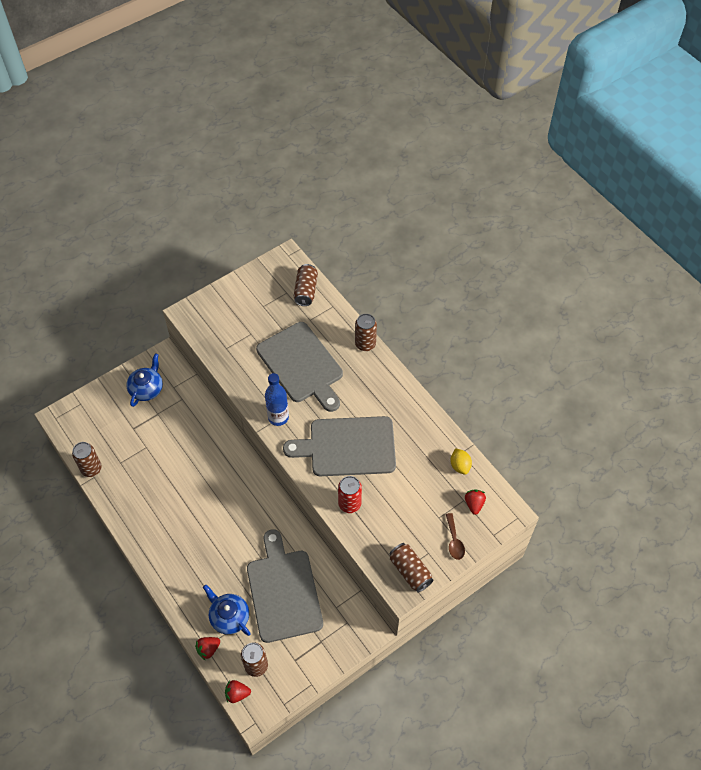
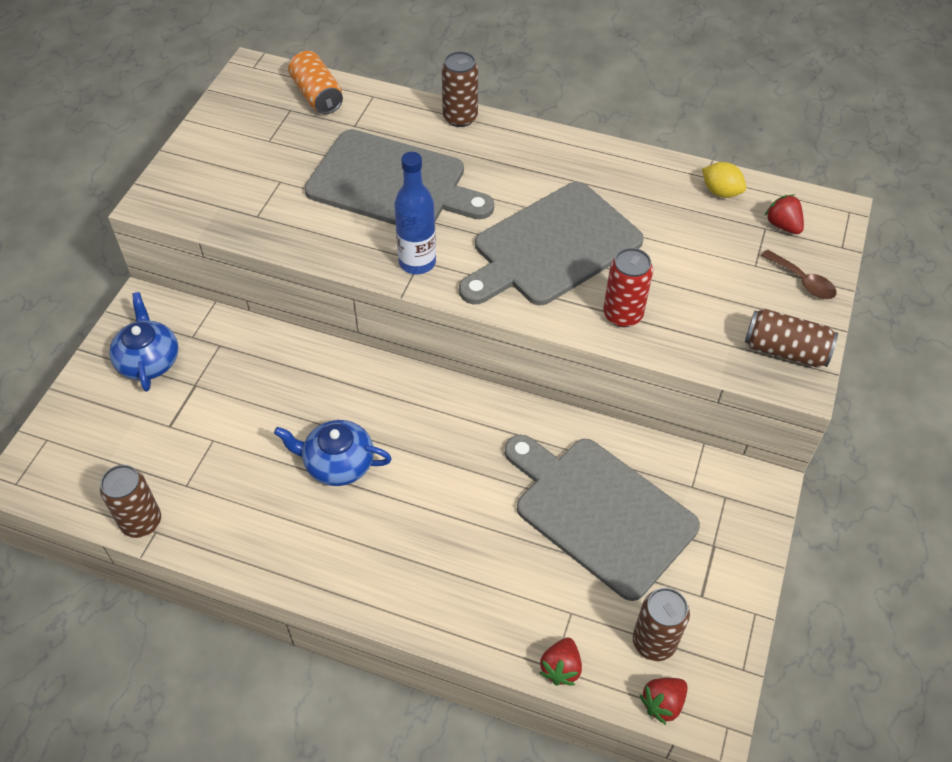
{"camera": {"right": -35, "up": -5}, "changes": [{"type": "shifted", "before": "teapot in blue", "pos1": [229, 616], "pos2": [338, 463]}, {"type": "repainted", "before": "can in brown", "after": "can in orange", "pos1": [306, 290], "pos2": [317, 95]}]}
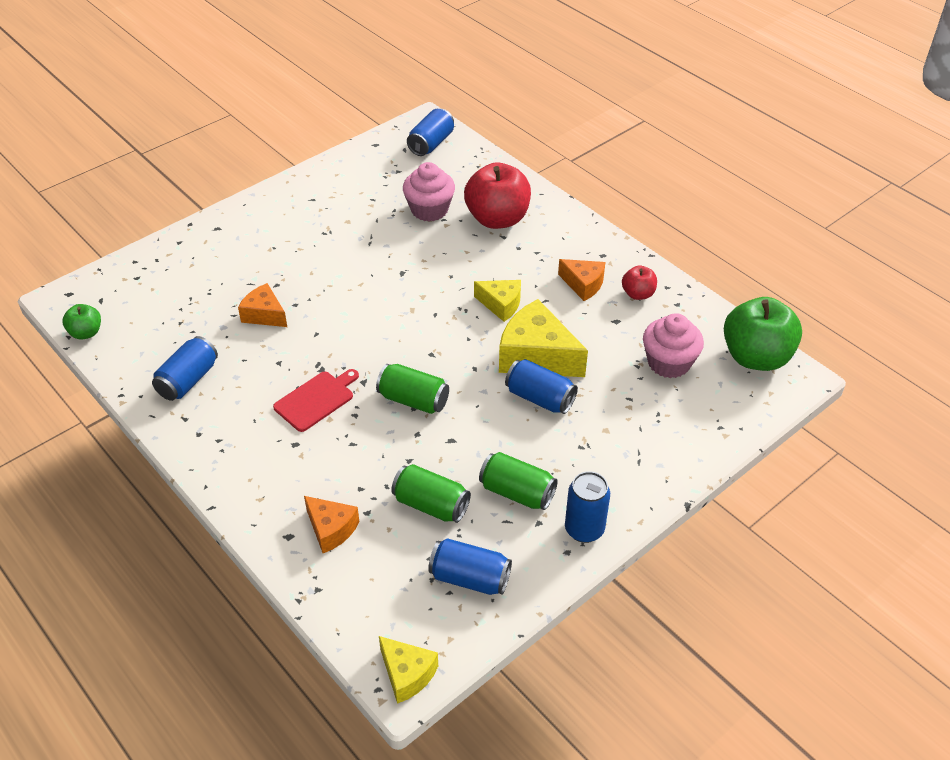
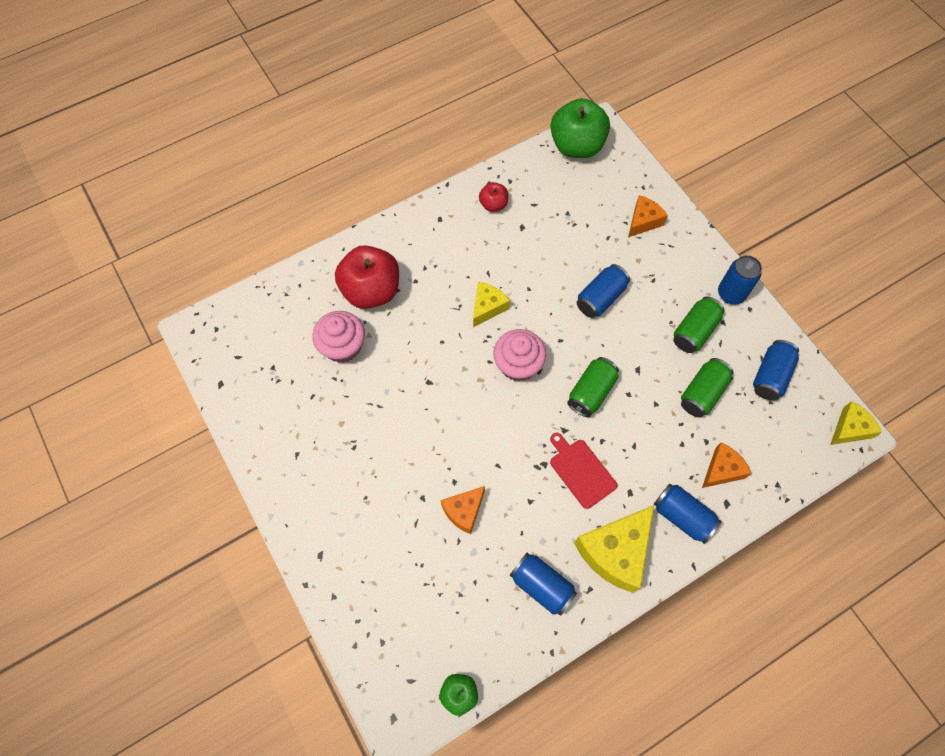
{"camera": {"right": -80, "up": 20}, "changes": [{"type": "shifted", "before": "can in blue", "pos1": [431, 143], "pos2": [682, 516]}, {"type": "shifted", "before": "cheese in yellow", "pos1": [536, 356], "pos2": [615, 552]}, {"type": "shifted", "before": "cheese in orange", "pos1": [583, 284], "pos2": [643, 221]}, {"type": "shifted", "before": "cupcake in pink", "pos1": [668, 363], "pos2": [518, 365]}]}
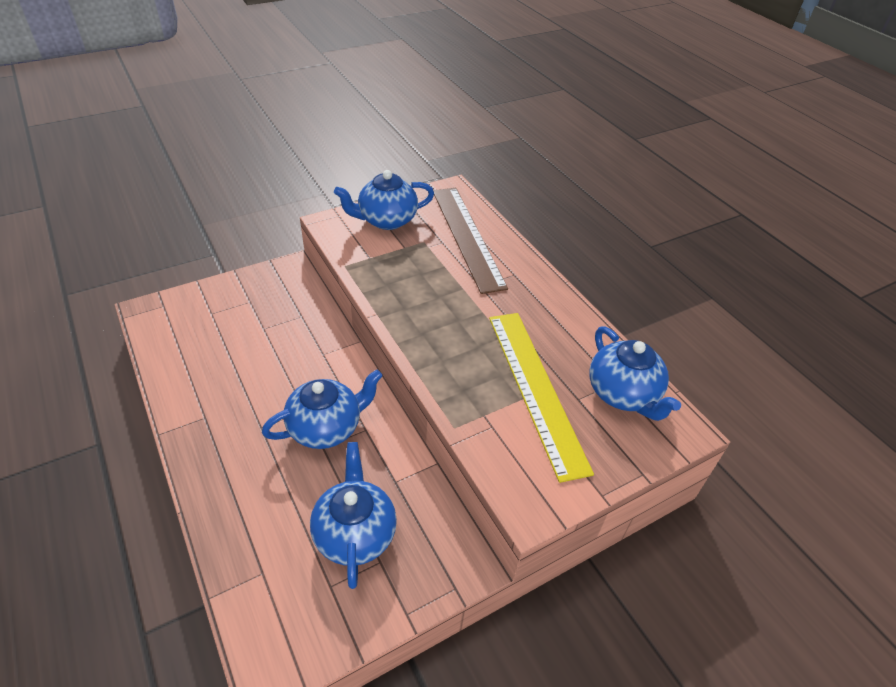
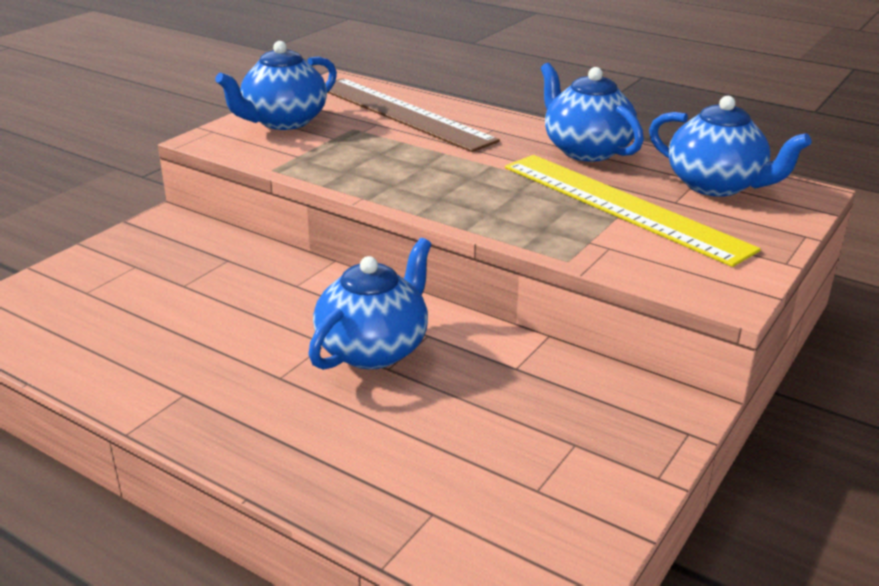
{"camera": {"right": -25, "up": -15}, "changes": [{"type": "shifted", "before": "teapot in blue", "pos1": [355, 533], "pos2": [585, 150]}]}
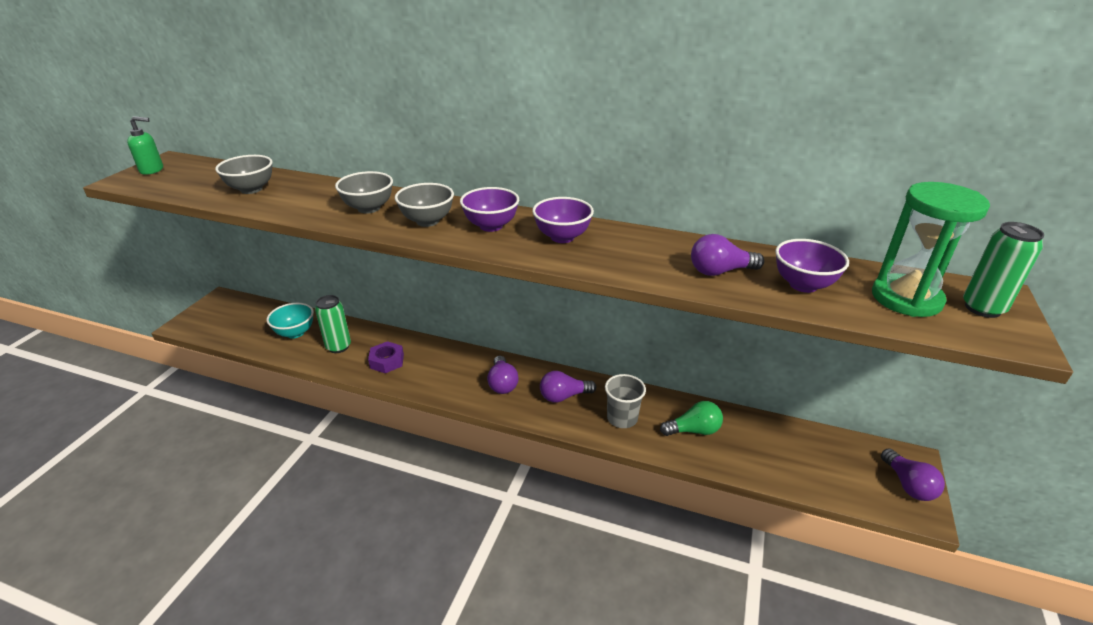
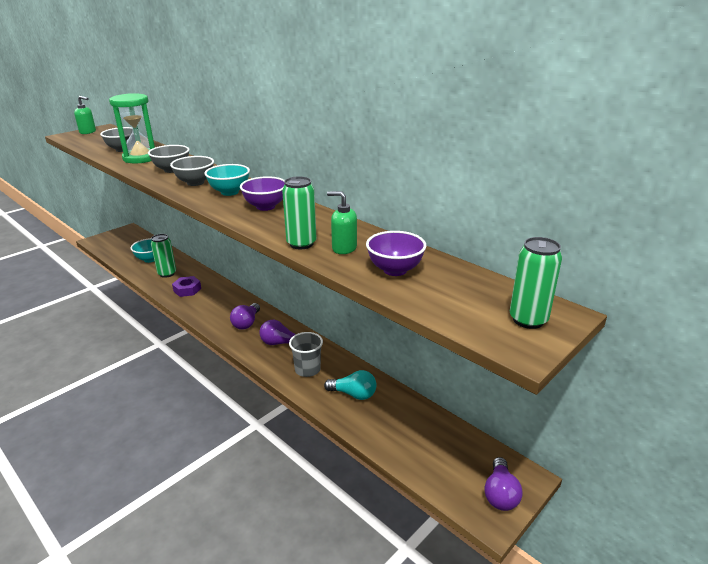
{"camera": {"right": 25, "up": -5}, "changes": [{"type": "new", "after": "can in green", "pos2": [301, 244]}, {"type": "shifted", "before": "hourglass in green", "pos1": [906, 298], "pos2": [141, 158]}, {"type": "swapped", "before": "light bulb in purple", "after": "soap dispenser in green", "pos1": [720, 271], "pos2": [344, 248]}, {"type": "repainted", "before": "bowl in purple", "after": "bowl in turquoise", "pos1": [491, 226], "pos2": [230, 192]}, {"type": "repainted", "before": "light bulb in green", "after": "light bulb in turquoise", "pos1": [694, 430], "pos2": [354, 394]}]}
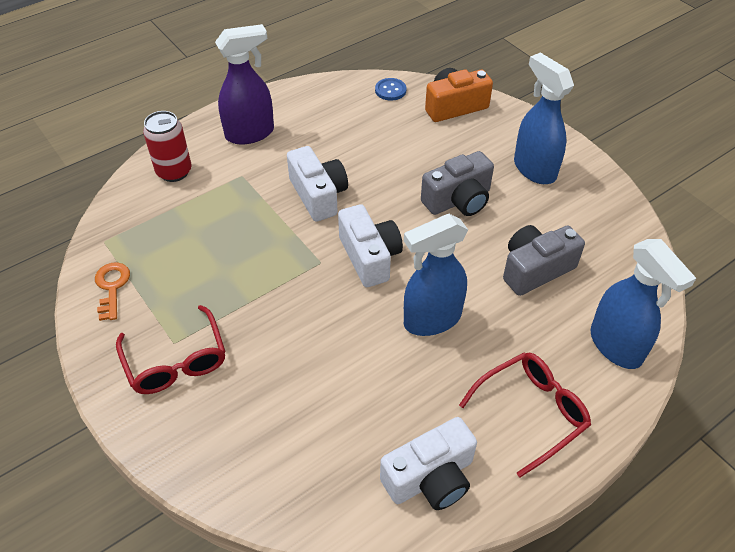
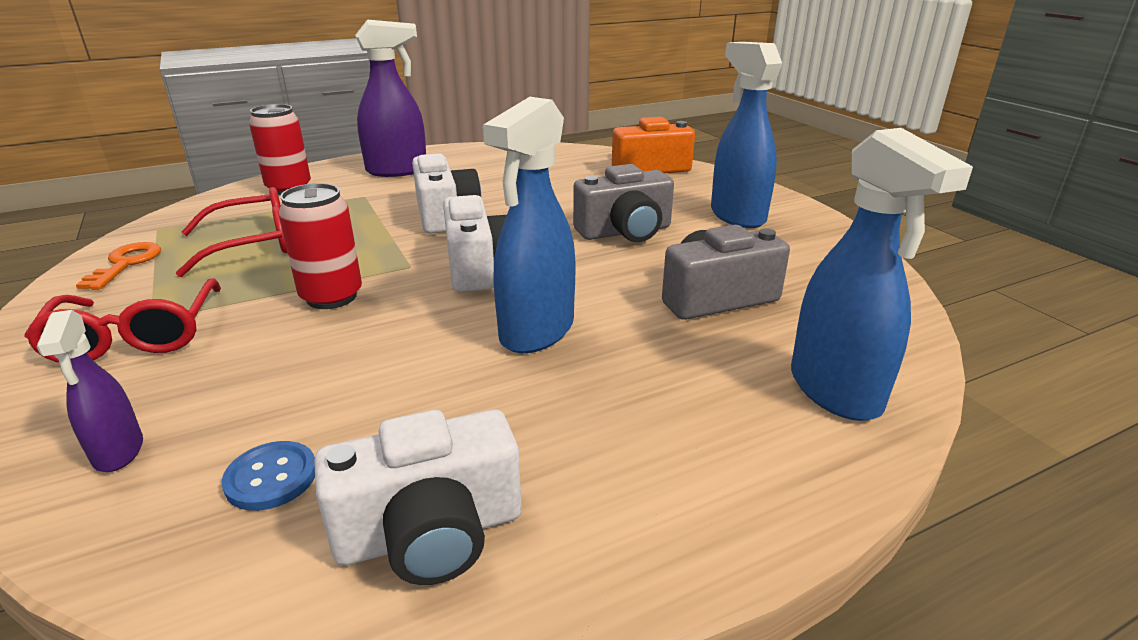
{"camera": {"right": 10, "up": -20}, "changes": [{"type": "new", "after": "spray bottle in purple", "pos2": [118, 452]}, {"type": "new", "after": "can in red", "pos2": [331, 297]}, {"type": "shifted", "before": "button in blue", "pos1": [390, 90], "pos2": [271, 477]}, {"type": "shifted", "before": "glasses in red", "pos1": [531, 412], "pos2": [252, 244]}, {"type": "rotated", "before": "spray bottle in blue", "pos1": [431, 319], "pos2": [536, 332], "turn": -45}]}
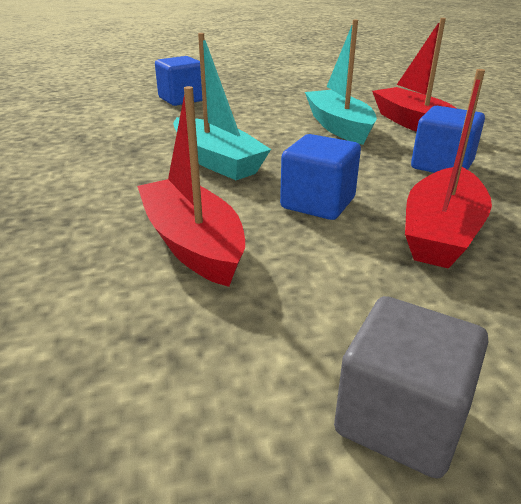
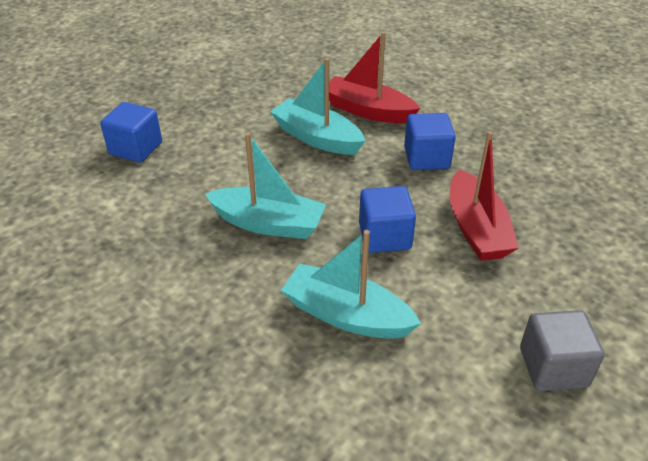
{"camera": {"right": -35, "up": 10}, "changes": [{"type": "repainted", "before": "boat in red", "after": "boat in turquoise", "pos1": [193, 244], "pos2": [346, 315]}]}
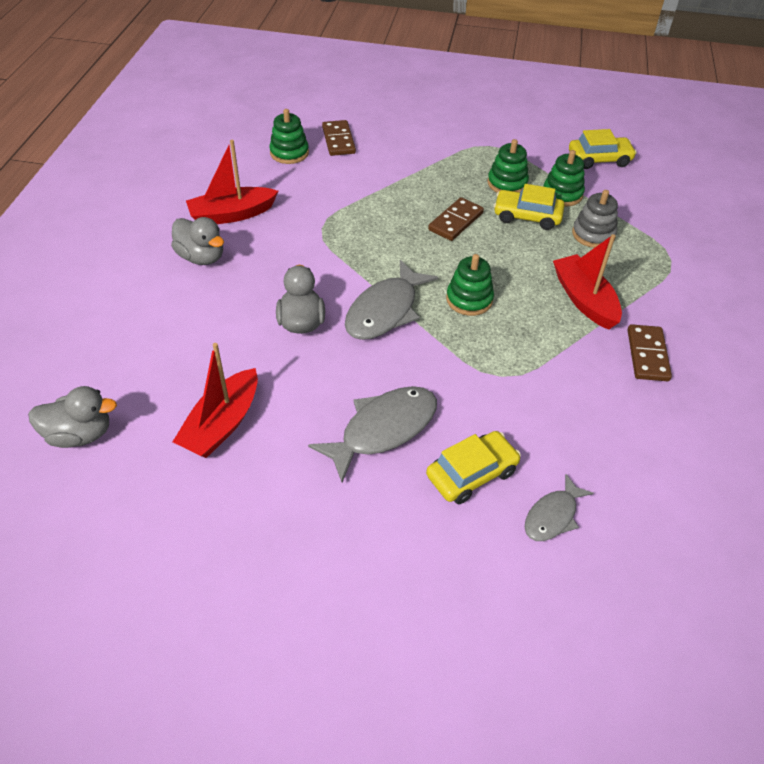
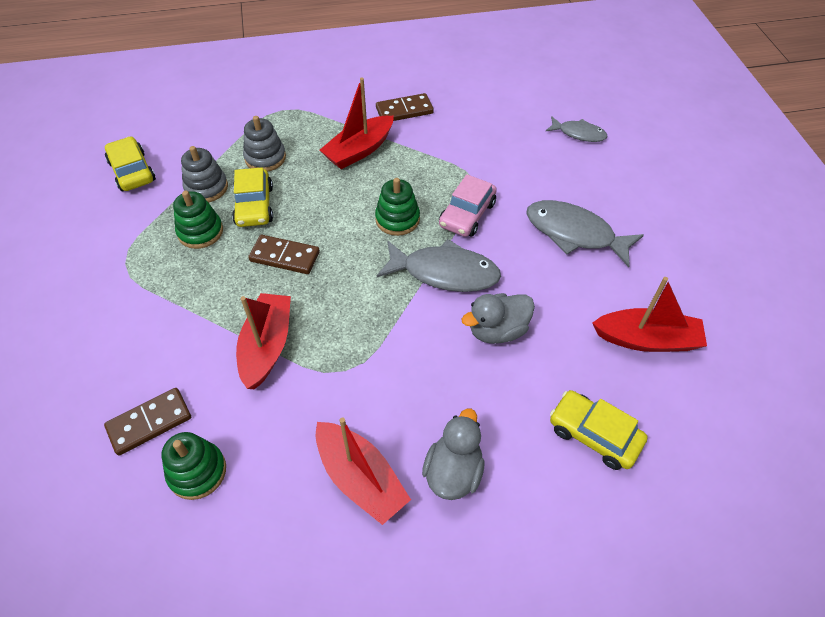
{"camera": {"right": -110, "up": 5}, "changes": [{"type": "gone", "before": "duck in grey", "pos1": [80, 434]}, {"type": "new", "after": "boat in red", "pos2": [267, 346]}, {"type": "new", "after": "car in pink", "pos2": [467, 214]}, {"type": "shifted", "before": "car in yellow", "pos1": [472, 474], "pos2": [594, 434]}, {"type": "repainted", "before": "stacking toy in green", "after": "stacking toy in grey", "pos1": [562, 194], "pos2": [206, 188]}]}
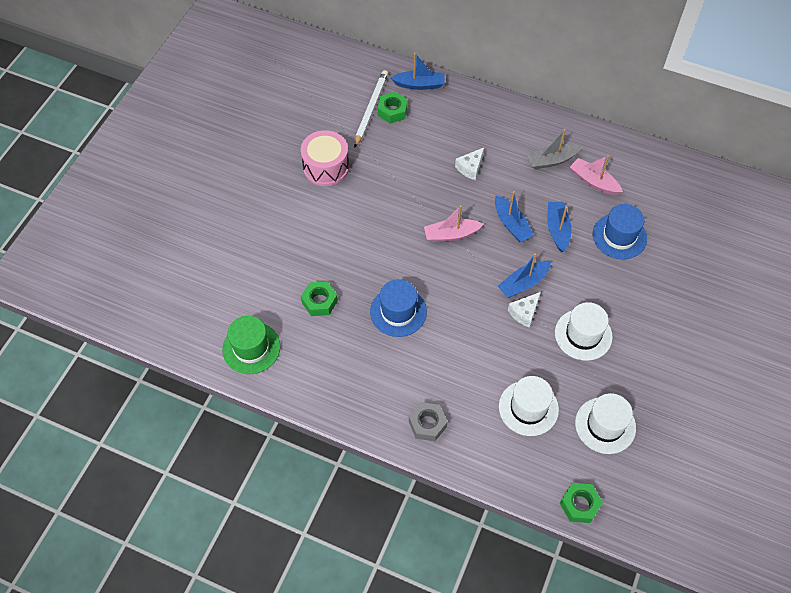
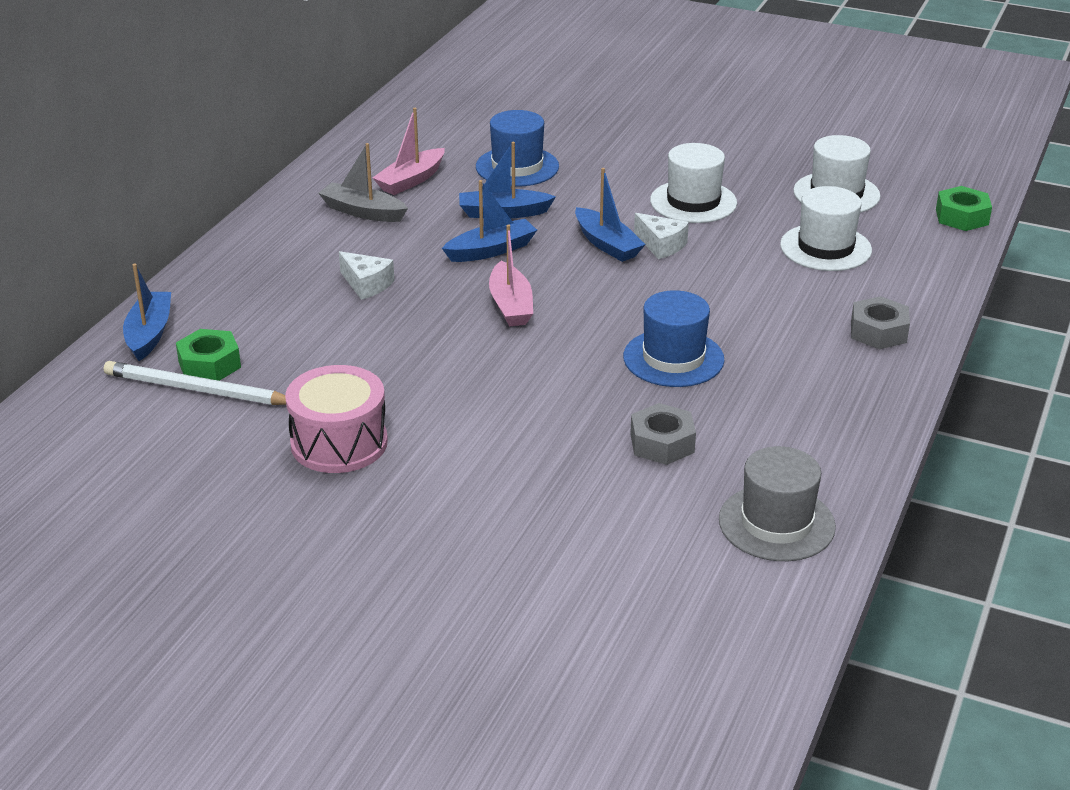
{"camera": {"right": -90, "up": -25}, "changes": [{"type": "repainted", "before": "hat in green", "after": "hat in grey", "pos1": [251, 348], "pos2": [776, 523]}, {"type": "repainted", "before": "nut in green", "after": "nut in grey", "pos1": [319, 301], "pos2": [662, 443]}, {"type": "rotated", "before": "boat in grey", "pos1": [551, 160], "pos2": [363, 212], "turn": 135}]}
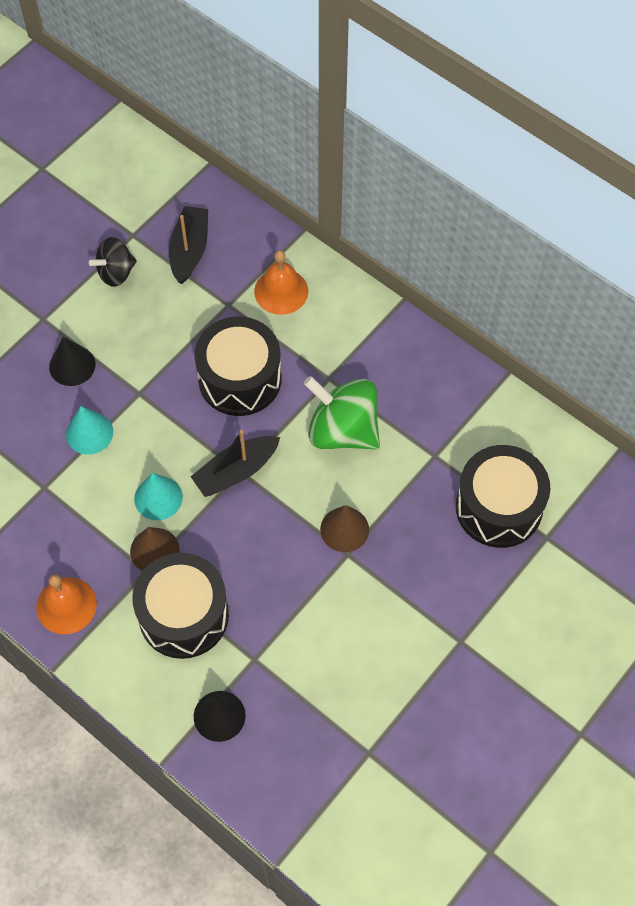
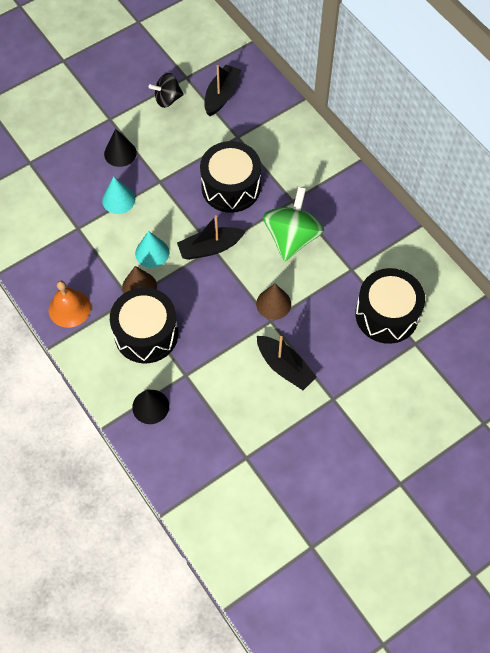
{"camera": {"right": 15, "up": 0}, "changes": [{"type": "gone", "before": "bell in orange", "pos1": [281, 291]}, {"type": "new", "after": "boat in black", "pos2": [284, 367]}, {"type": "rotated", "before": "spinning top in green", "pos1": [342, 430], "pos2": [292, 237], "turn": 60}]}
